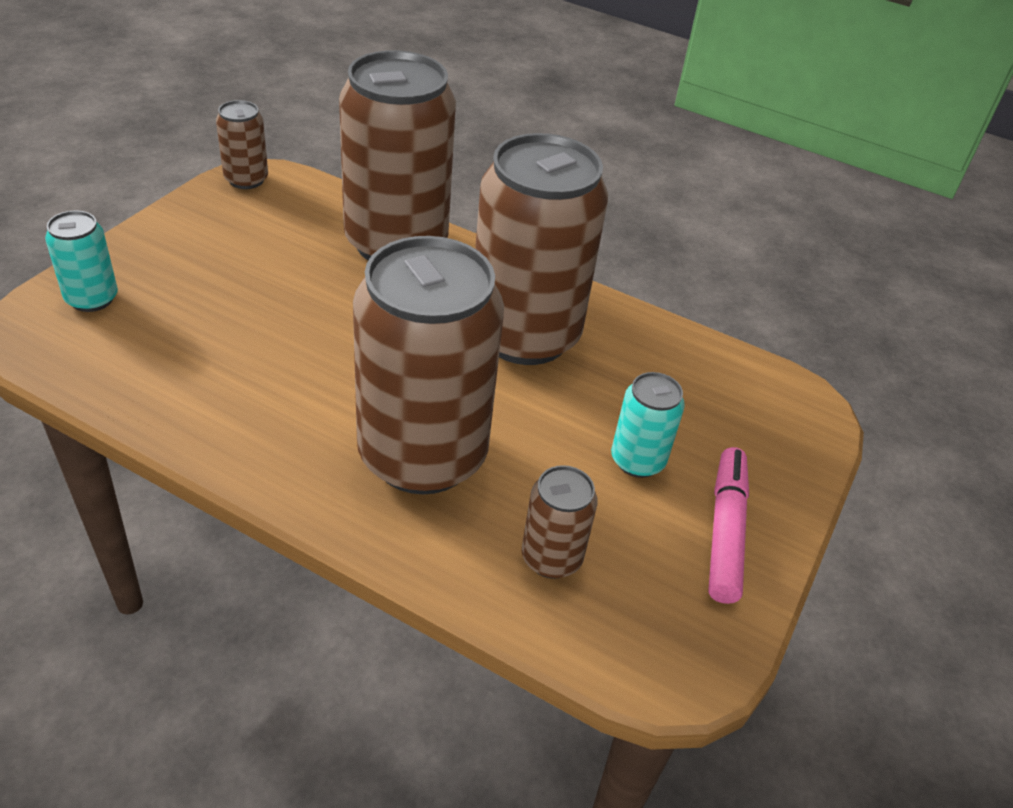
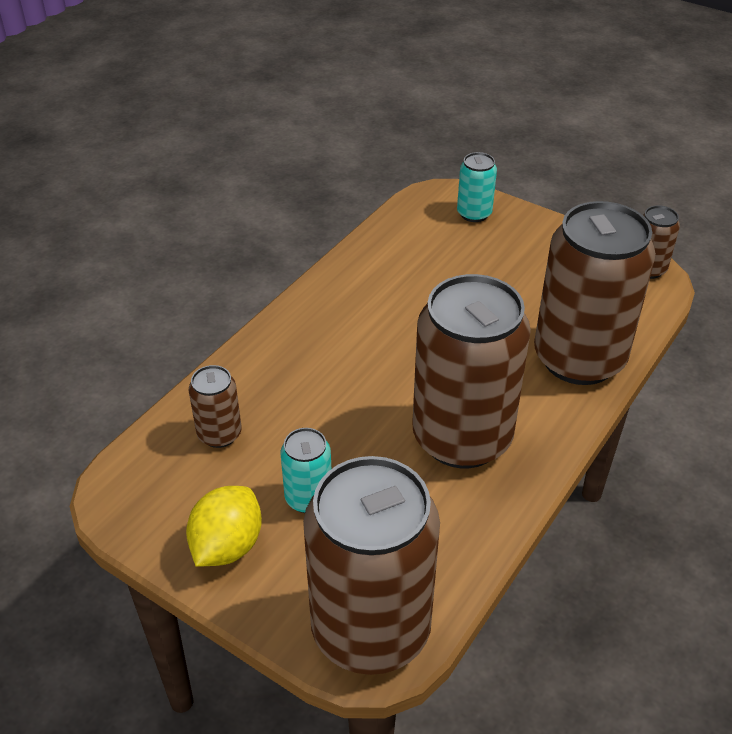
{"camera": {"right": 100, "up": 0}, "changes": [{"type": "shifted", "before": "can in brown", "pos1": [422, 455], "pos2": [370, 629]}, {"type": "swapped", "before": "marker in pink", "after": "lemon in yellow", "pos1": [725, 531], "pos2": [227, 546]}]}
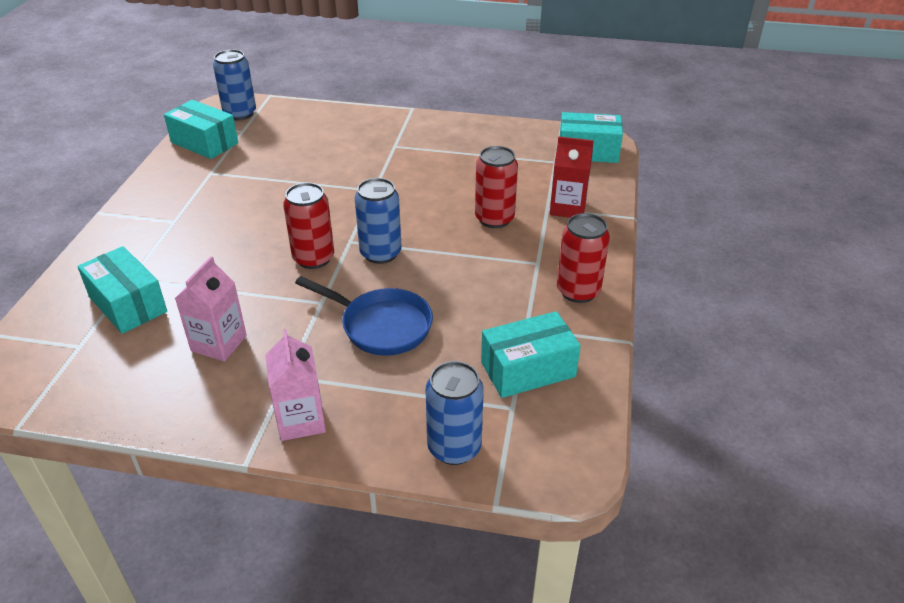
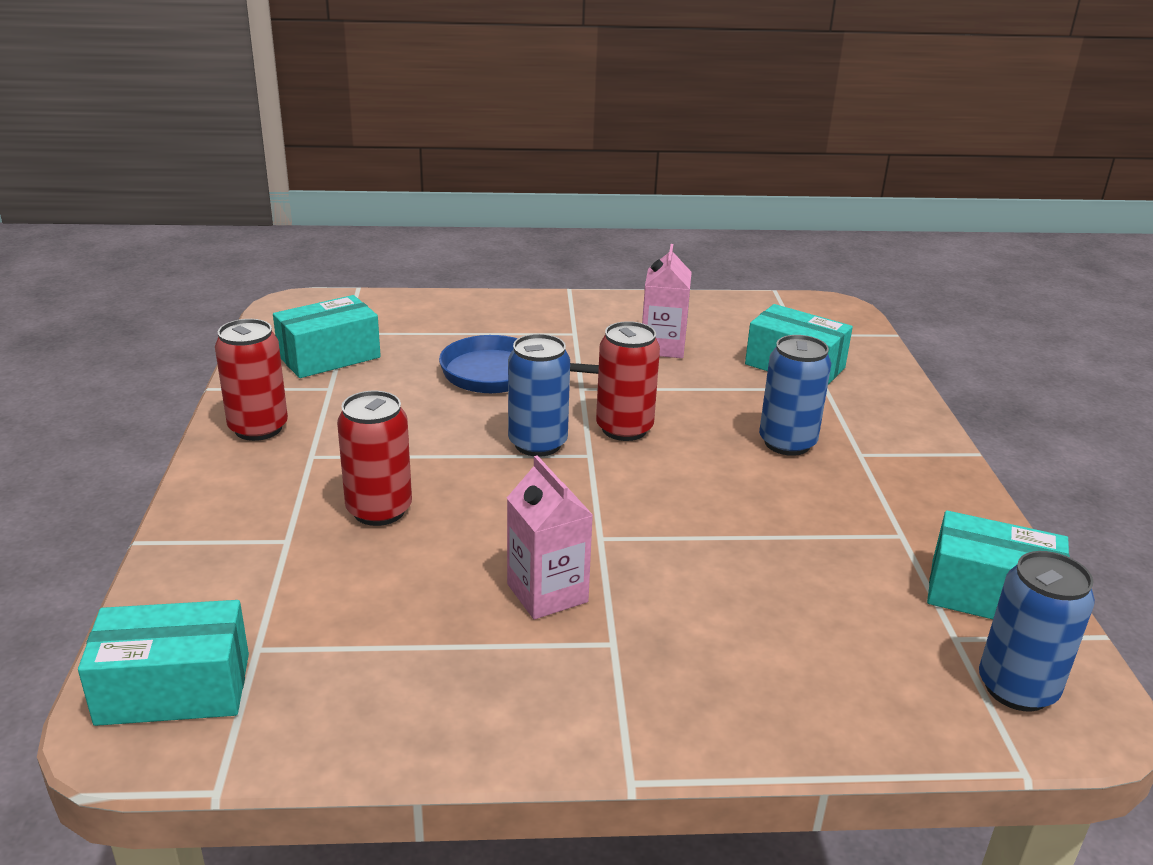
{"camera": {"right": 165, "up": -10}, "changes": [{"type": "gone", "before": "carton in red", "pos1": [568, 208]}, {"type": "shifted", "before": "carton in pink", "pos1": [301, 420], "pos2": [547, 593]}, {"type": "shifted", "before": "can in blue", "pos1": [454, 447], "pos2": [787, 443]}]}
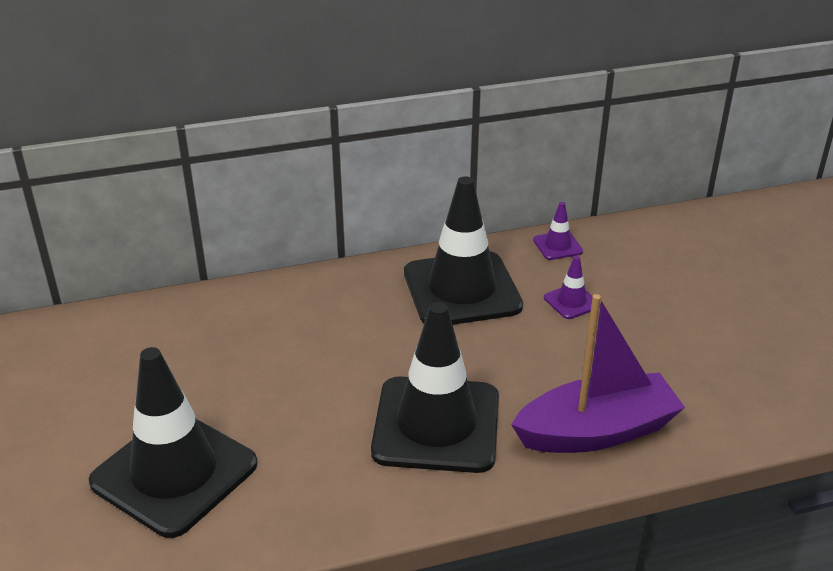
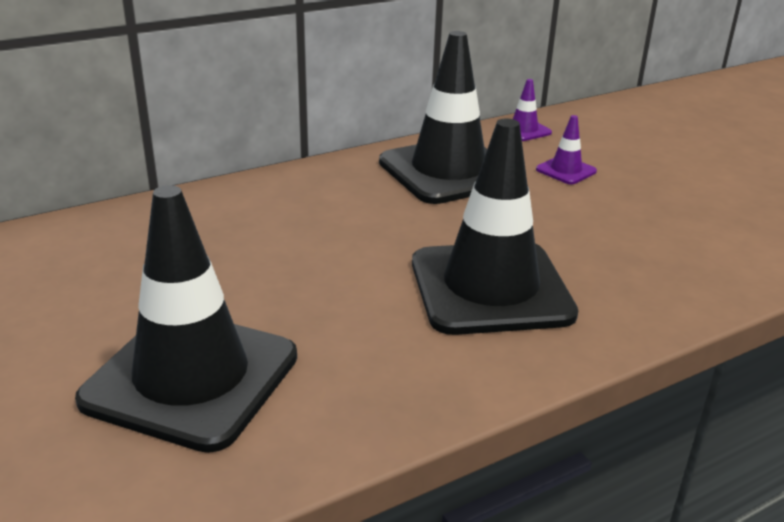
{"camera": {"right": -15, "up": -5}, "changes": [{"type": "gone", "before": "boat in purple", "pos1": [597, 431]}]}
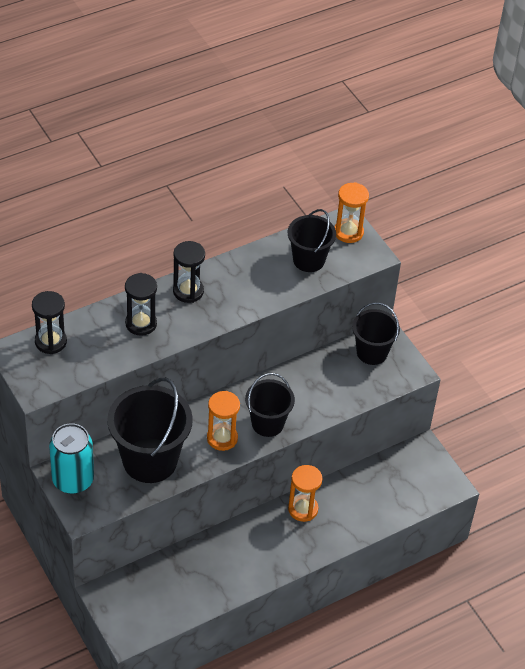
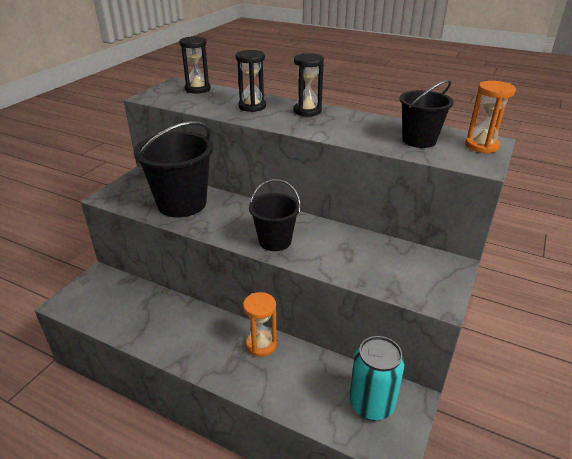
{"camera": {"right": 60, "up": -15}, "changes": [{"type": "gone", "before": "hourglass in orange", "pos1": [222, 438]}, {"type": "gone", "before": "bucket in black", "pos1": [372, 352]}, {"type": "shifted", "before": "can in turquoise", "pos1": [73, 480], "pos2": [371, 404]}]}
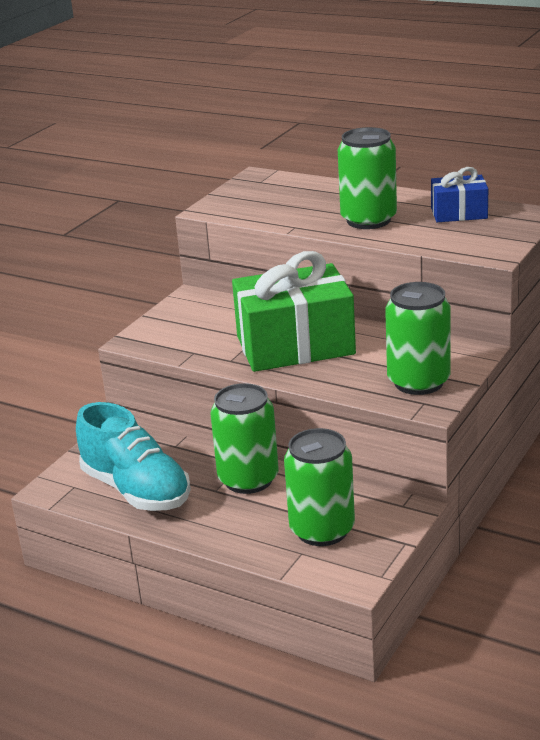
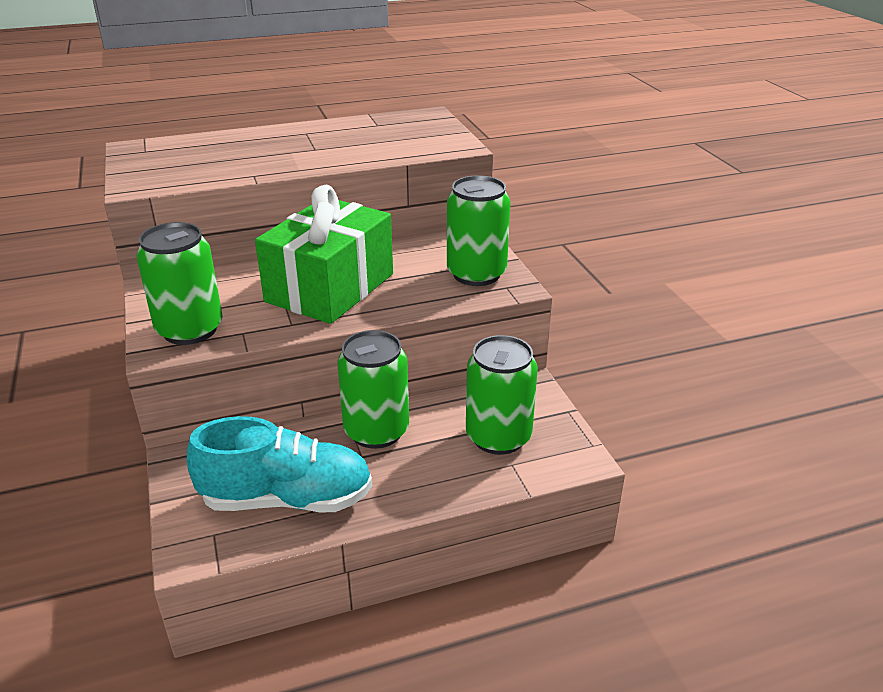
{"camera": {"right": -50, "up": 5}, "changes": [{"type": "gone", "before": "gift in blue", "pos1": [459, 213]}, {"type": "shifted", "before": "can in green", "pos1": [368, 220], "pos2": [190, 330]}]}
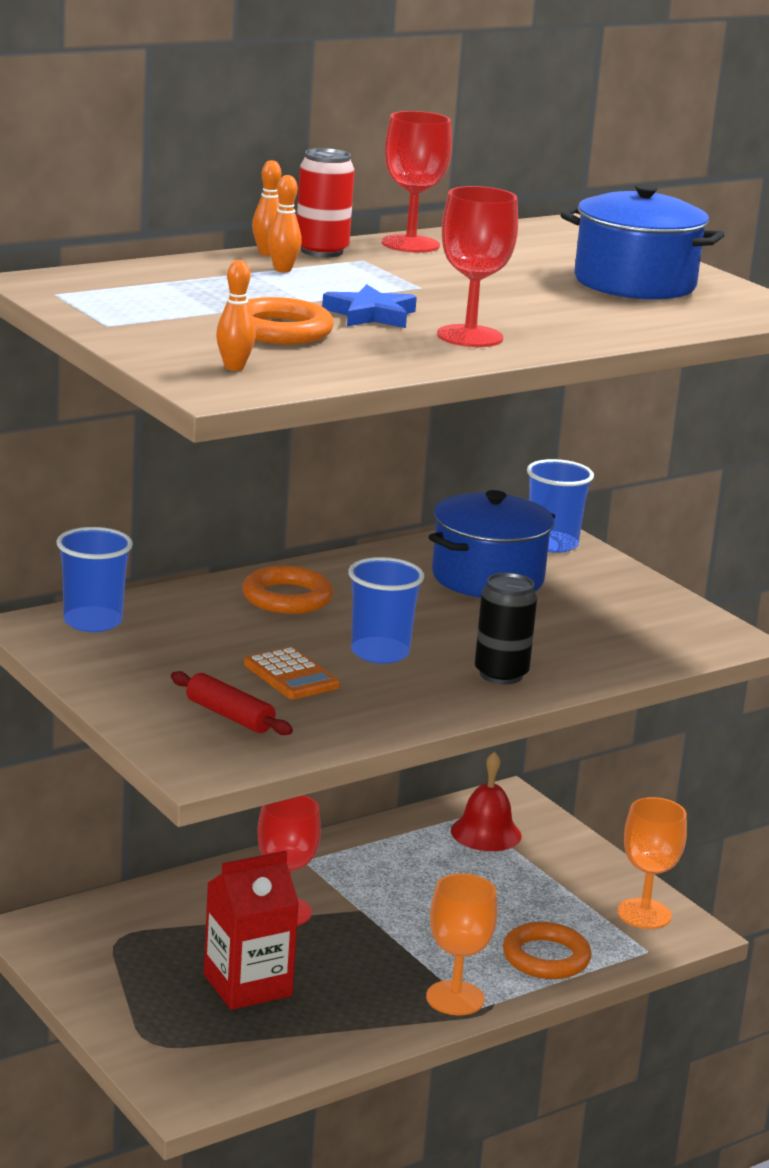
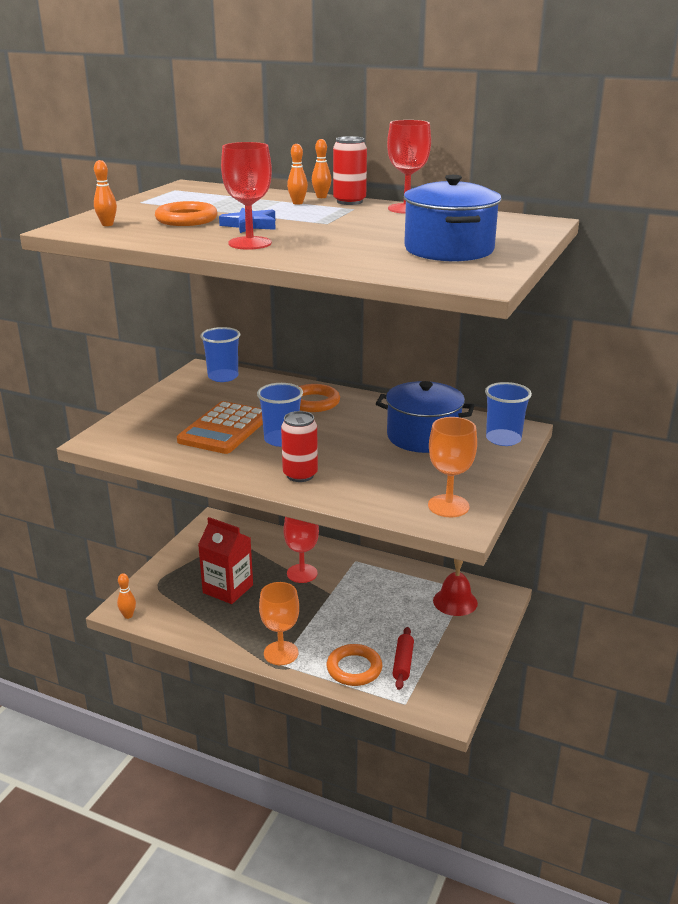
{"camera": {"right": 60, "up": 5}, "changes": [{"type": "new", "after": "bowling pin in orange", "pos2": [128, 615]}, {"type": "shifted", "before": "rolling pin in red", "pos1": [229, 716], "pos2": [403, 663]}, {"type": "shifted", "before": "goblet in orange", "pos1": [644, 914], "pos2": [448, 506]}, {"type": "repainted", "before": "can in black", "after": "can in red", "pos1": [501, 674], "pos2": [300, 475]}, {"type": "scaled", "before": "calculator in orange", "pos1": [291, 675], "pos2": [224, 429], "scale": 1.73}]}
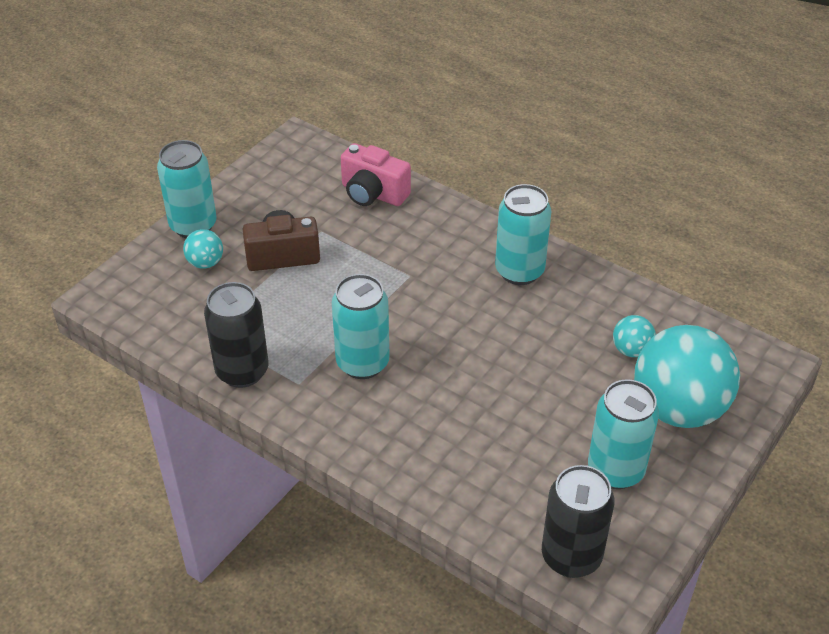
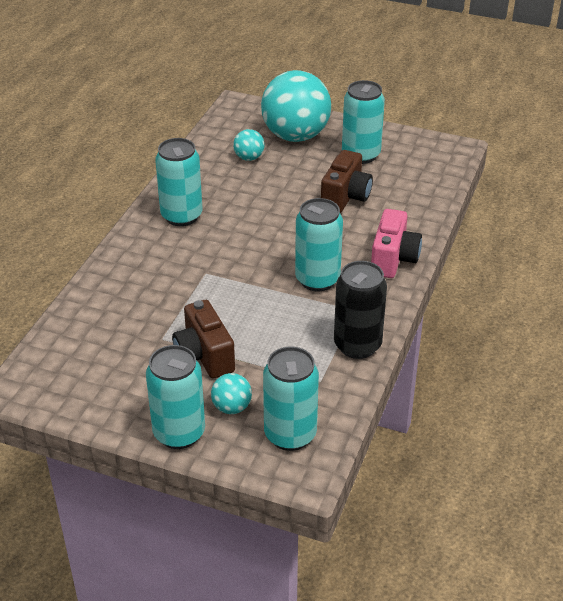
{"camera": {"right": -105, "up": -5}, "changes": [{"type": "gone", "before": "can in black", "pos1": [571, 557]}, {"type": "new", "after": "can in turquoise", "pos2": [290, 435]}, {"type": "new", "after": "camera in brown", "pos2": [345, 197]}, {"type": "shifted", "before": "camera in pink", "pos1": [373, 194], "pos2": [393, 259]}]}
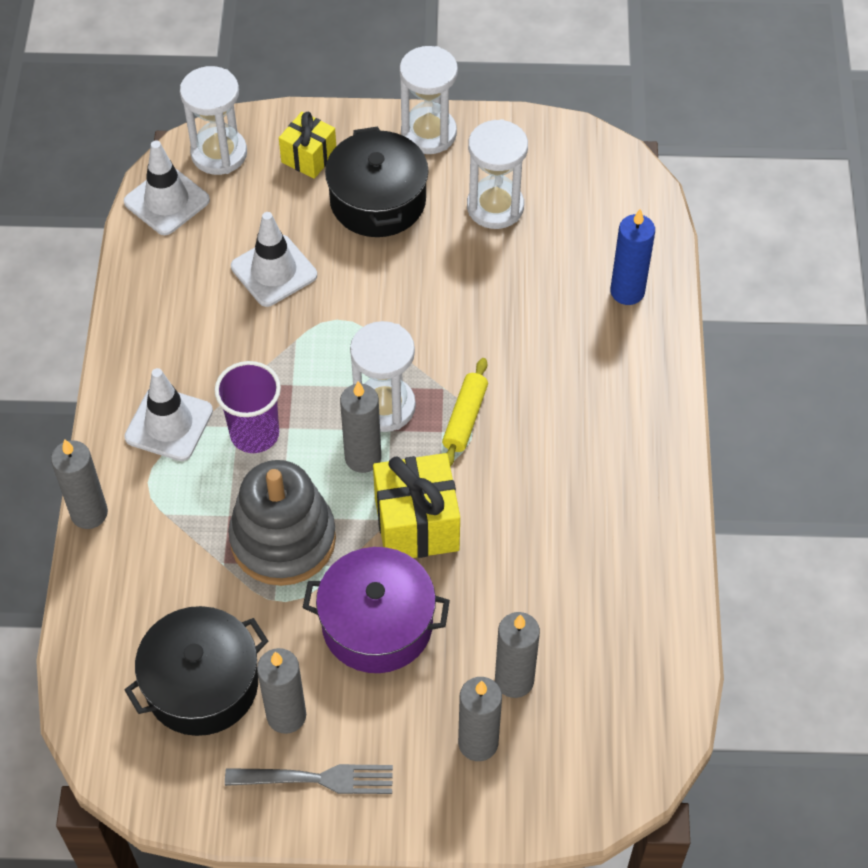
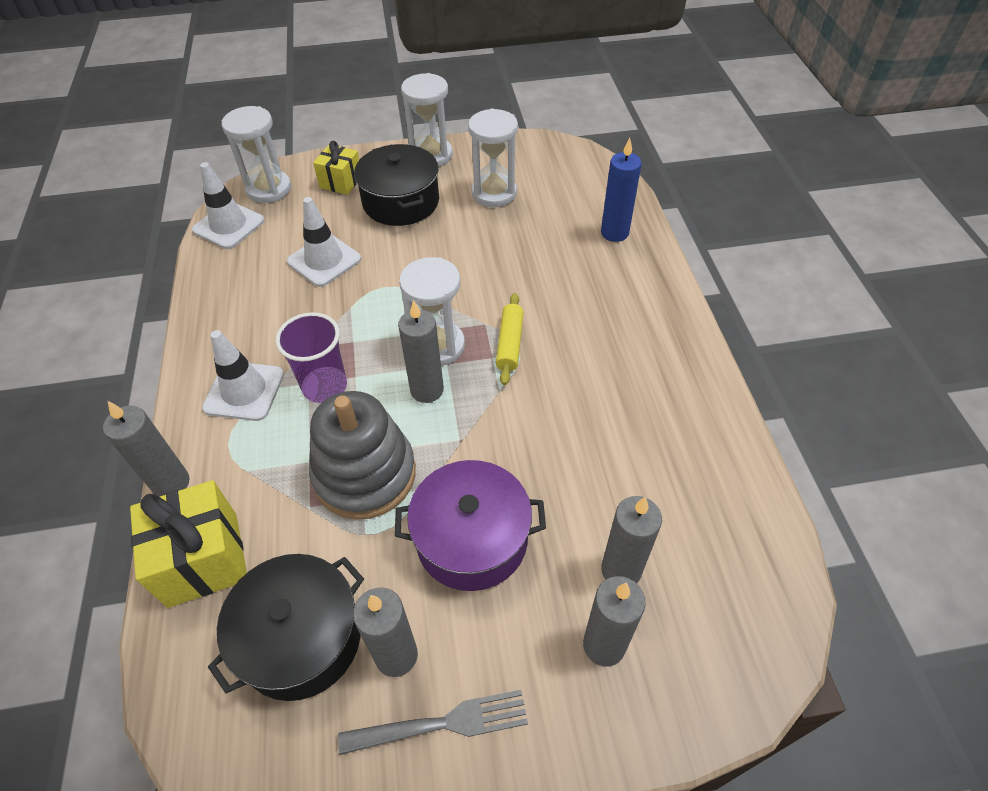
{"camera": {"right": -10, "up": -5}, "changes": [{"type": "shifted", "before": "gift in yellow", "pos1": [416, 524], "pos2": [203, 559]}]}
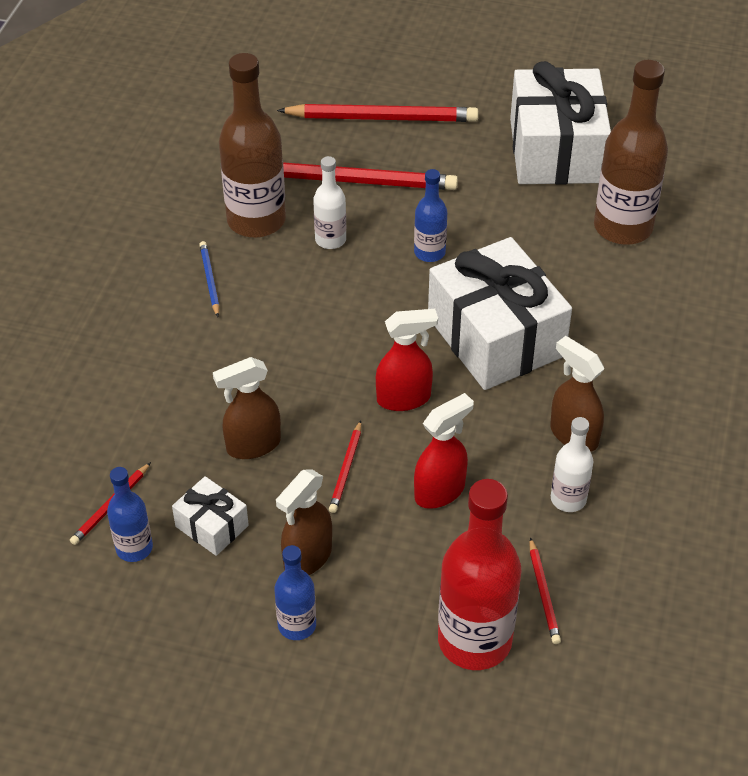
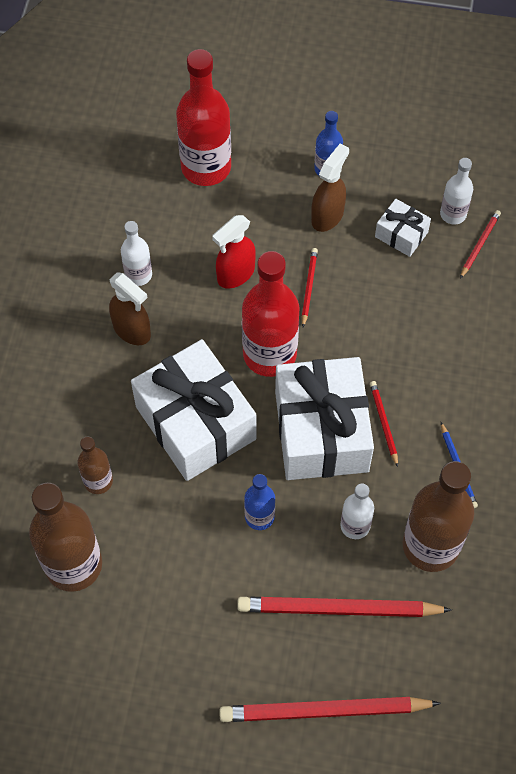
{"camera": {"right": 175, "up": 15}, "changes": [{"type": "gone", "before": "spray bottle in brown", "pos1": [253, 445]}, {"type": "new", "after": "bottle in brown", "pos2": [98, 481]}, {"type": "shifted", "before": "gift in white", "pos1": [556, 150], "pos2": [321, 431]}, {"type": "shifted", "before": "pencil in red", "pos1": [543, 593], "pos2": [384, 423]}, {"type": "swapped", "before": "spray bottle in red", "after": "bottle in red", "pos1": [404, 398], "pos2": [269, 354]}, {"type": "repainted", "before": "bottle in blue", "after": "bottle in white", "pos1": [134, 548], "pos2": [453, 214]}]}
